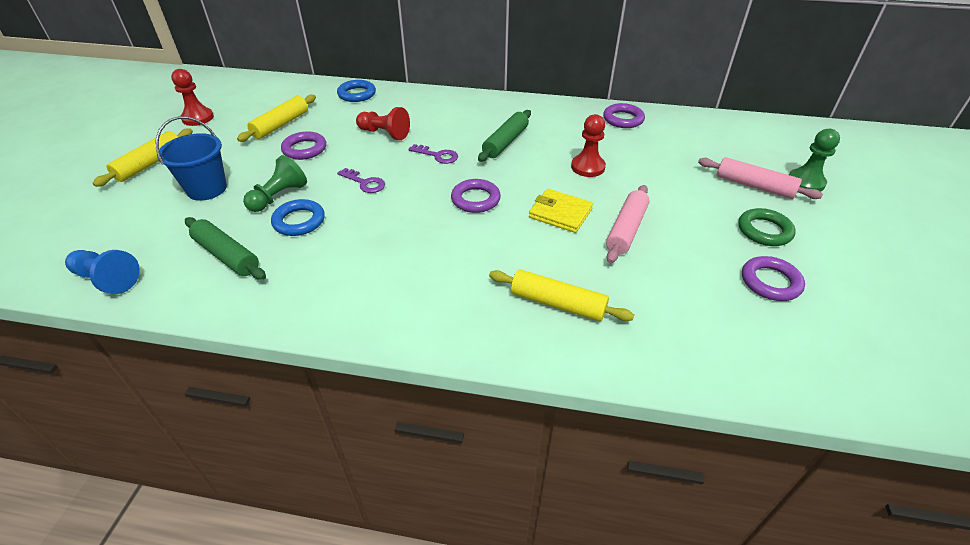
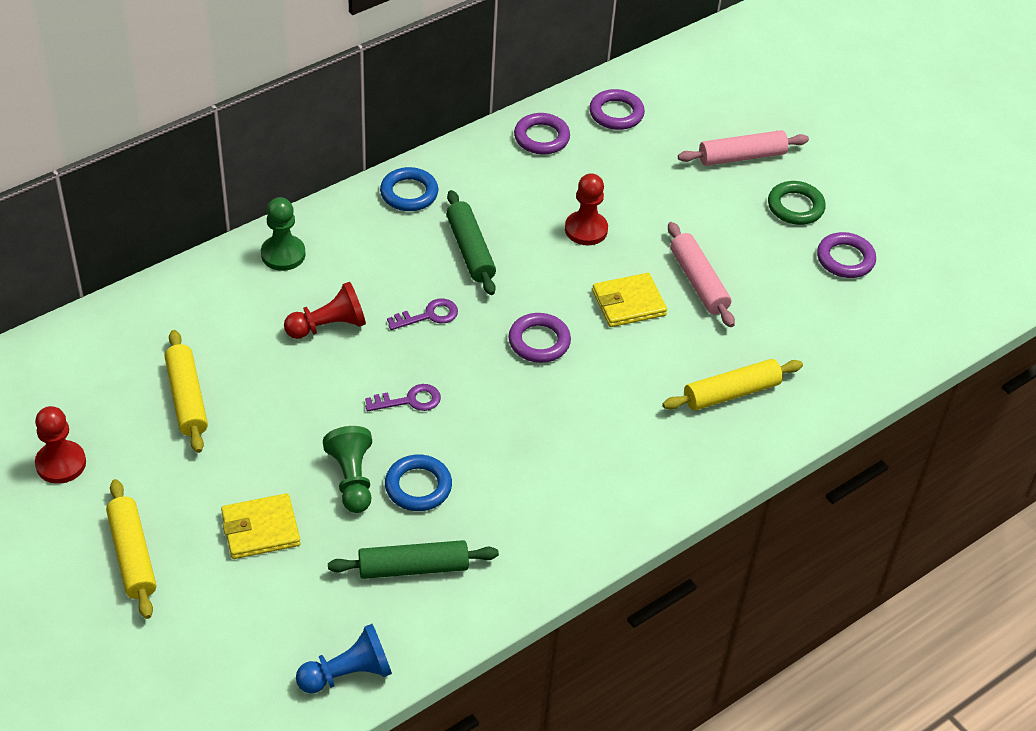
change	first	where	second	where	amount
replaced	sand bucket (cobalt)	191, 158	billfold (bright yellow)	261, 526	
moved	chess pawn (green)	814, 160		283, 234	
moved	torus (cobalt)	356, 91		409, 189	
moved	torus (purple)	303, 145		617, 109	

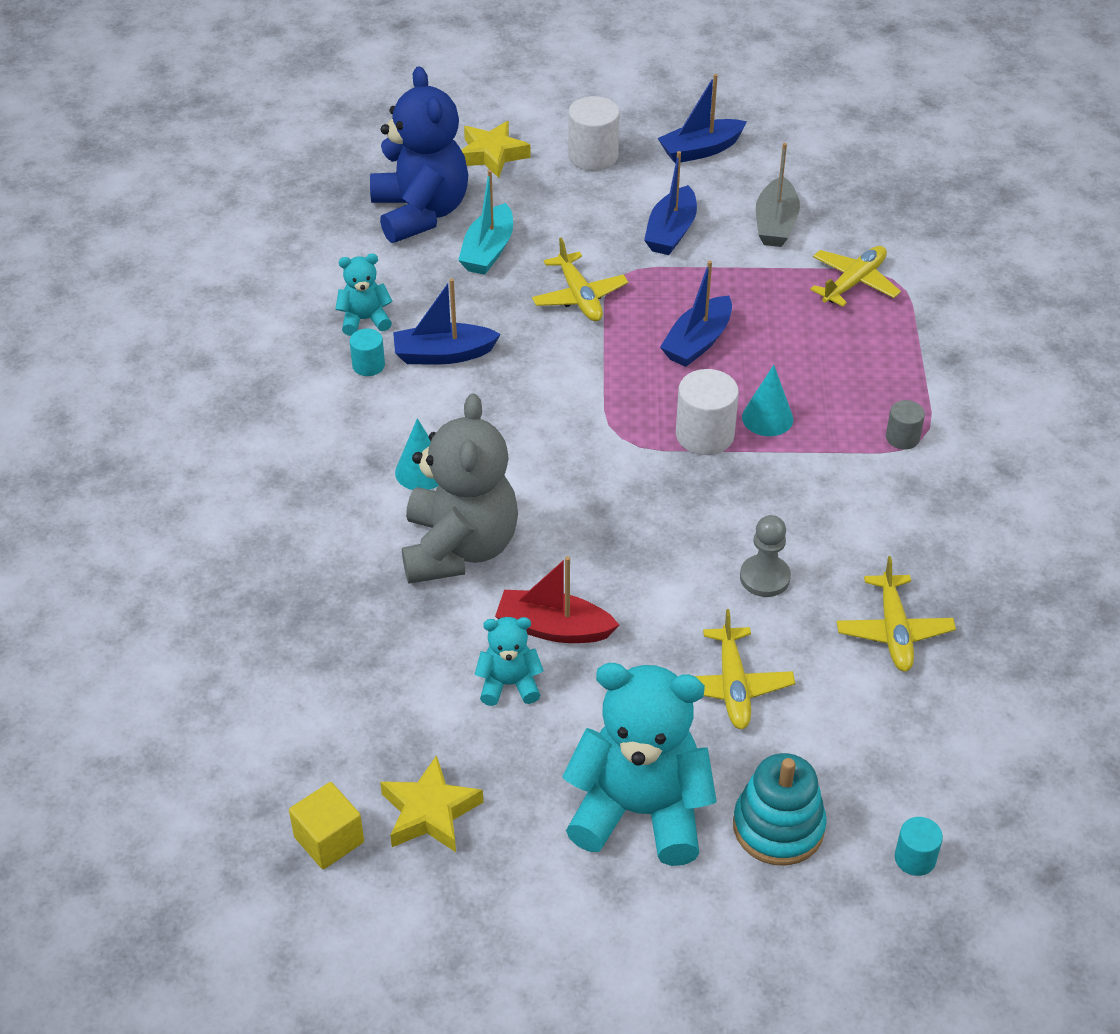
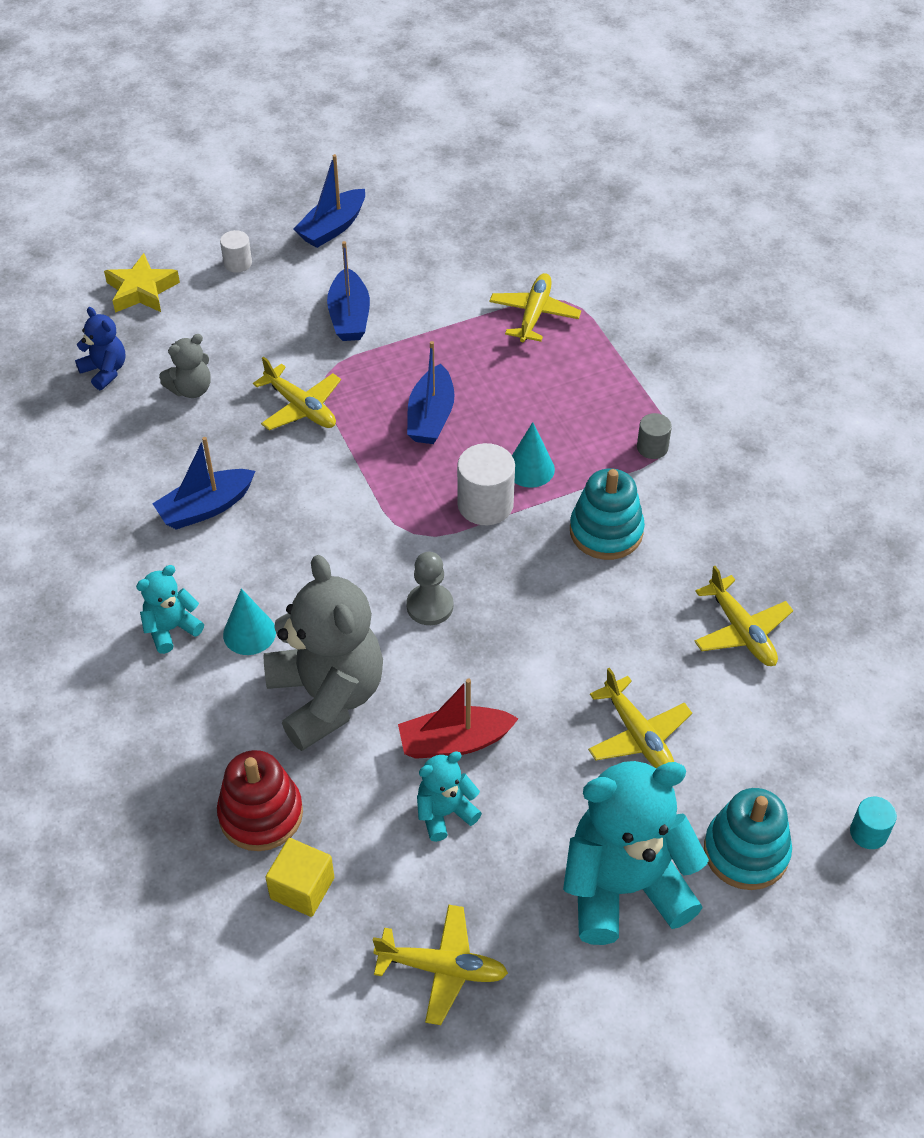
change	first	where	second	where	amount
resized	stuffed bear (cobalt)	419, 154		100, 348	x0.48
moved	stuffed bear (aqua)	364, 294		170, 609	
replaced	toy boat (aqua)	485, 222	stuffed bear (gray)	185, 366	
added			stacking toy (red)	260, 800	
resized	cylinder (pure white)	594, 133		236, 251	x0.58
moved	block (bright yellow)	326, 825		299, 877	
replaced	star (bright yellow)	431, 803	aeroplane (bright yellow)	440, 965	
moved	chess pawn (gray)	765, 556		429, 588	
added			stacking toy (aqua)	607, 514	
removed	cylinder (aqua)	367, 352			
removed	toy boat (gray)	778, 195			

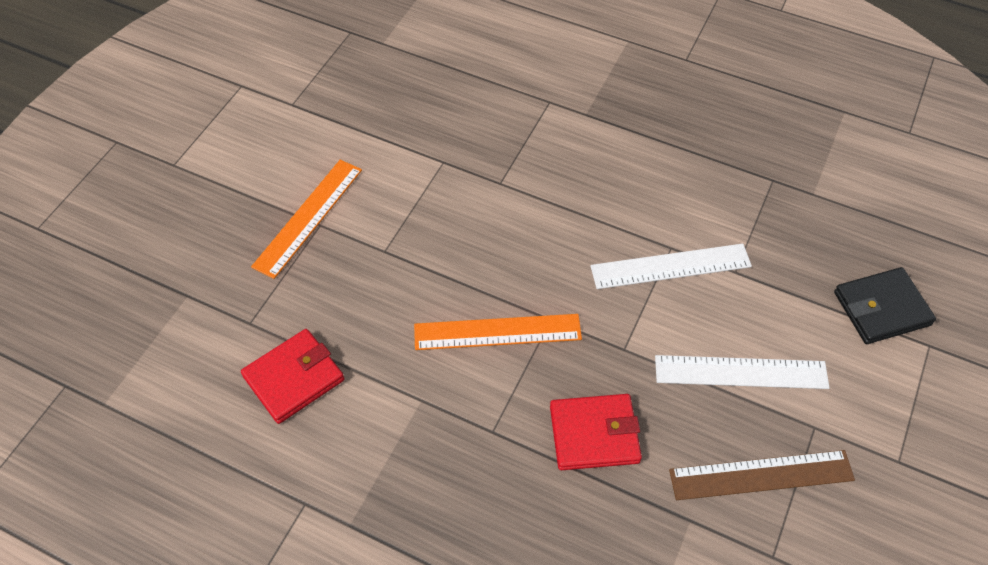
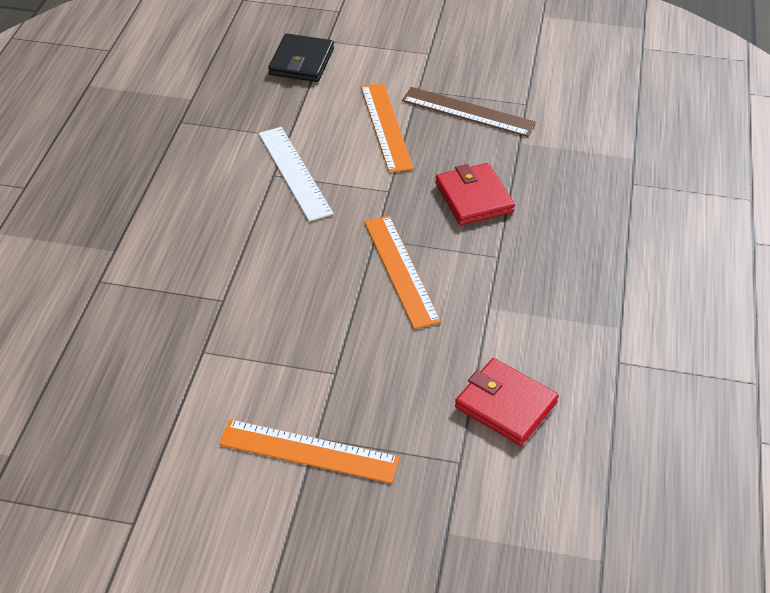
change	first	where	second	where	amount
turned	billfold (jet-black)	885, 305		301, 57	45 degrees clockwise
recoloured	ruler (pure white)	742, 372	ruler (orange-coloured)	387, 128	
turned	ruler (brown)	762, 475		469, 112	45 degrees counterclockwise

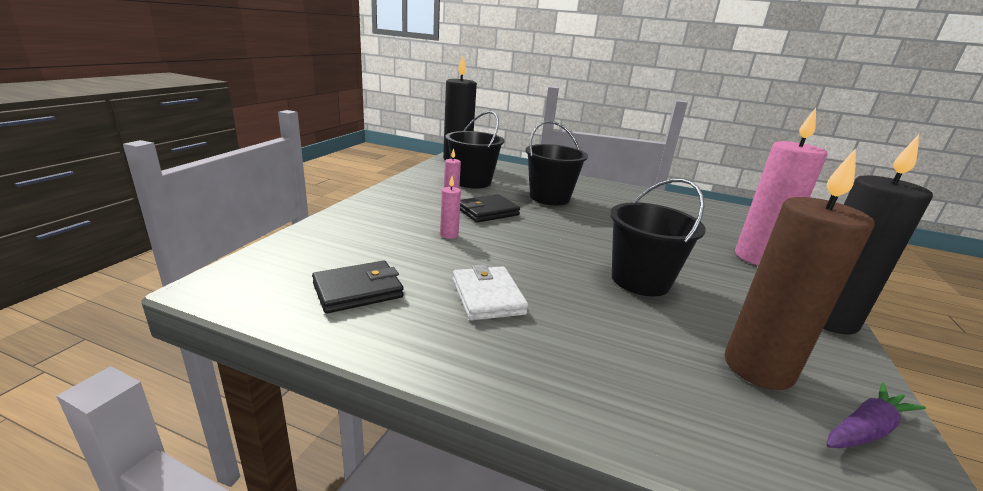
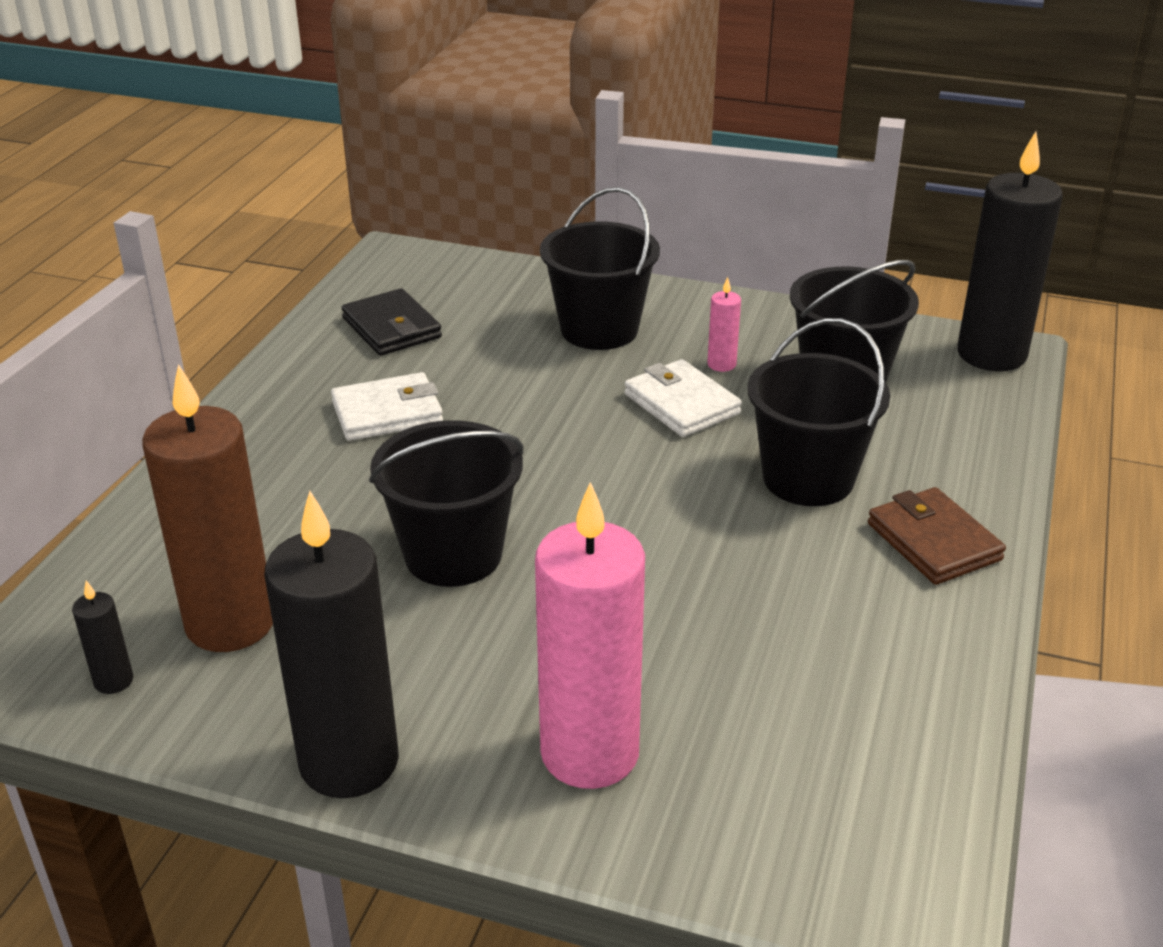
change	first	where	second	where	amount
replaced	root vegetable (purple)	876, 415	candle (jet-black)	102, 637	
added			sand bucket (jet-black)	600, 268	
recoloured	billfold (jet-black)	490, 208	billfold (pure white)	683, 398	
added			billfold (brown)	937, 536	
removed	candle (pink)	450, 207			

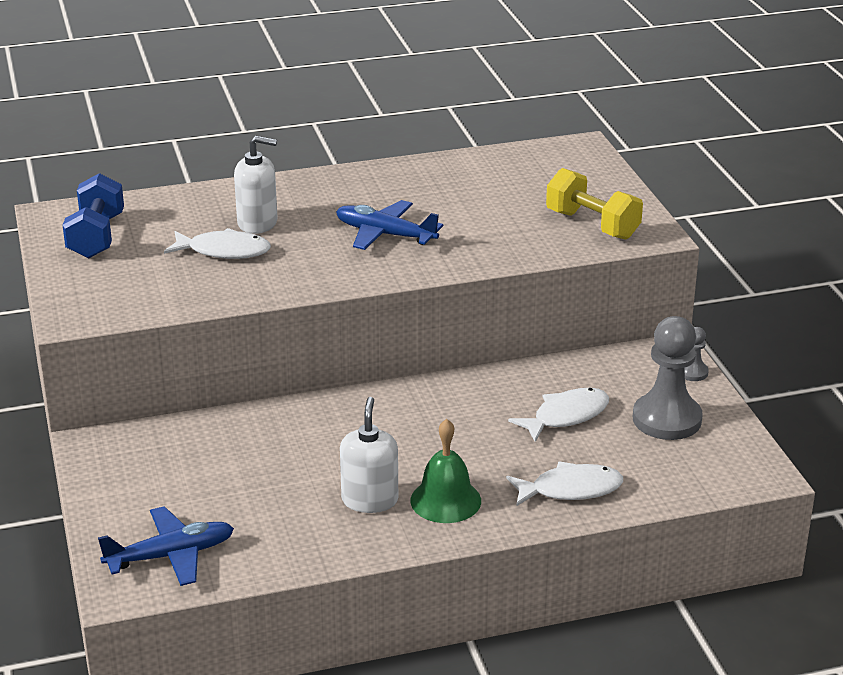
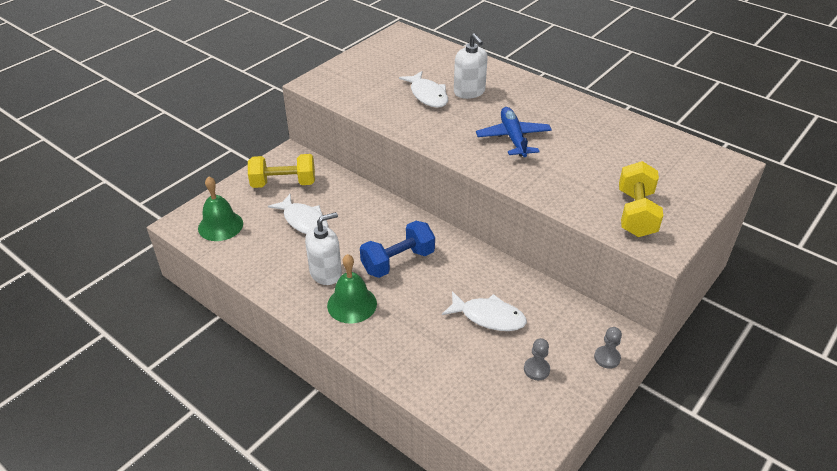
change	first	where	second	where	amount
replaced	aeroplane (cobalt)	166, 546	hand bell (green)	220, 208	
added			hand weight (bright yellow)	281, 171	
moved	fish (pure white)	564, 483		298, 214	
moved	hand weight (cobalt)	93, 215		397, 249	
resized	chess pawn (gray)	668, 378		537, 359	x0.47

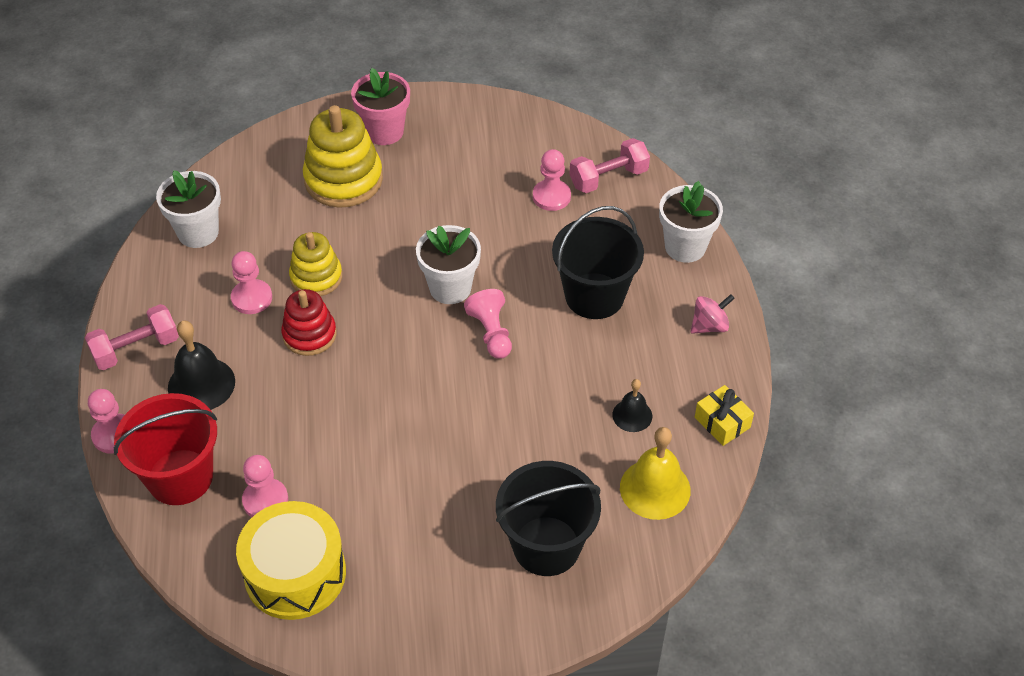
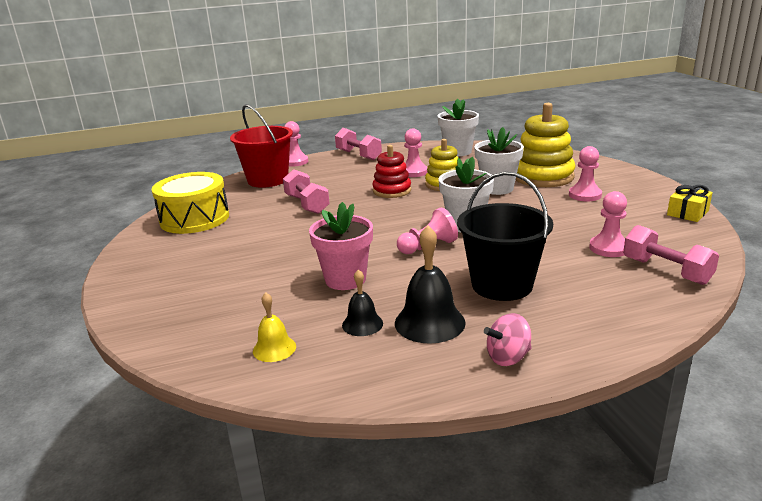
change	first	where	second	where	amount
resized	hand bell (bright yellow)	655, 473		274, 327	x0.59
added			hand weight (pink)	306, 191	
moved	potted plant (pink)	380, 106		341, 246	
moved	hand bell (jet-black)	201, 365		430, 284	
moved	potted plant (pure white)	691, 222		499, 161	
turned	whirligig (pink)	713, 314		507, 339	105 degrees clockwise
moved	chess pawn (pink)	265, 486		585, 173	
moved	present (bright yellow)	724, 415		690, 203	
removed	sand bucket (jet-black)	548, 518			

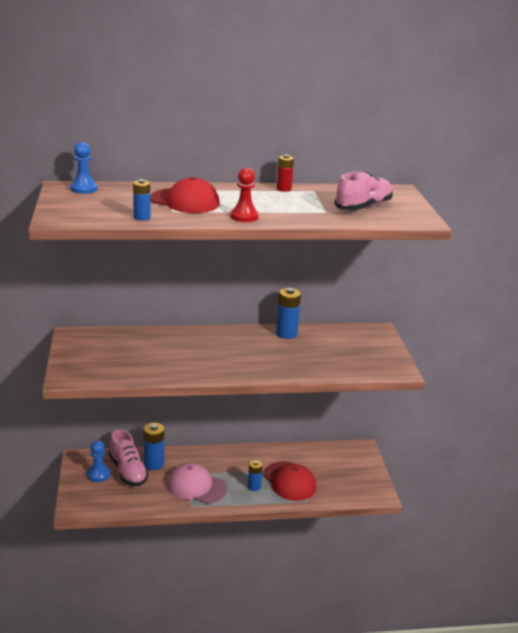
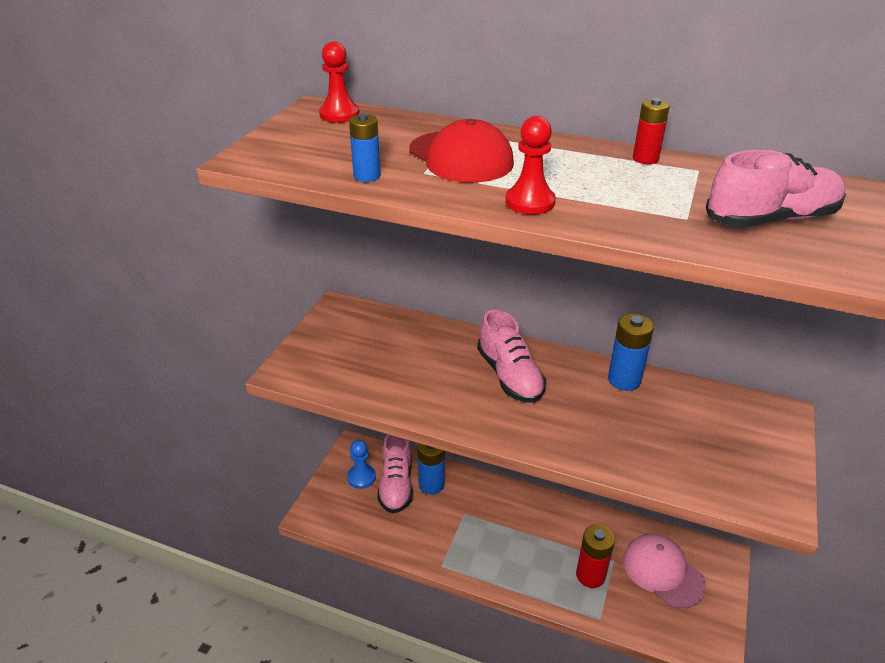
change	first	where	second	where	amount
recoloured	chess pawn (cobalt)	84, 168	chess pawn (red)	339, 82	
added			sneaker (pink)	511, 356	
replaced	peaked cap (red)	290, 481	power cell (red)	595, 556	
moved	peaked cap (pink)	197, 483		664, 571	
removed	power cell (cobalt)	255, 475			

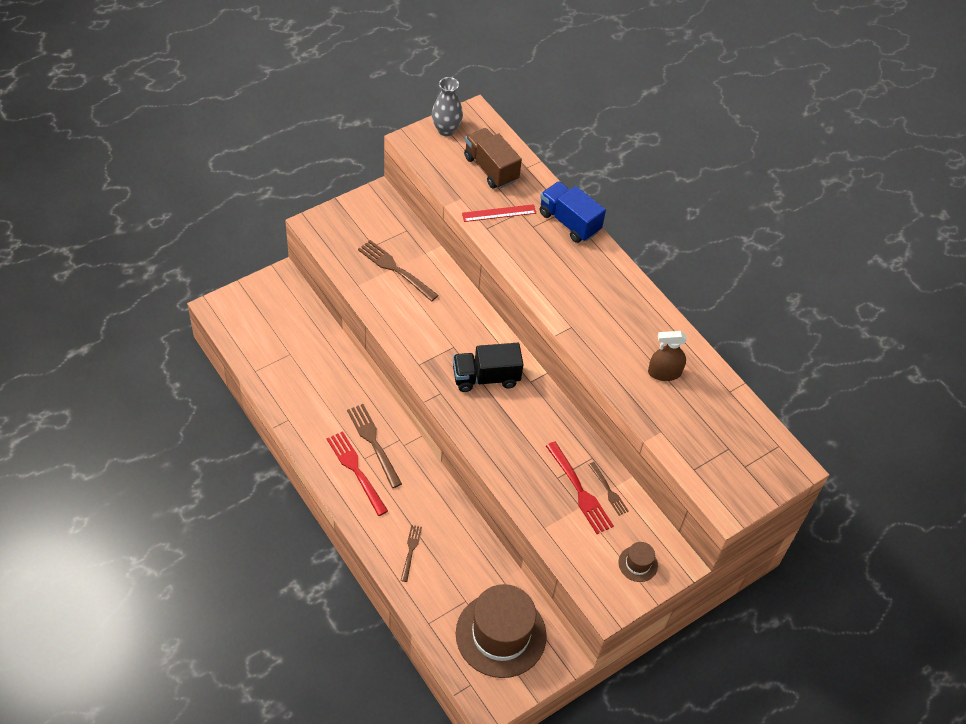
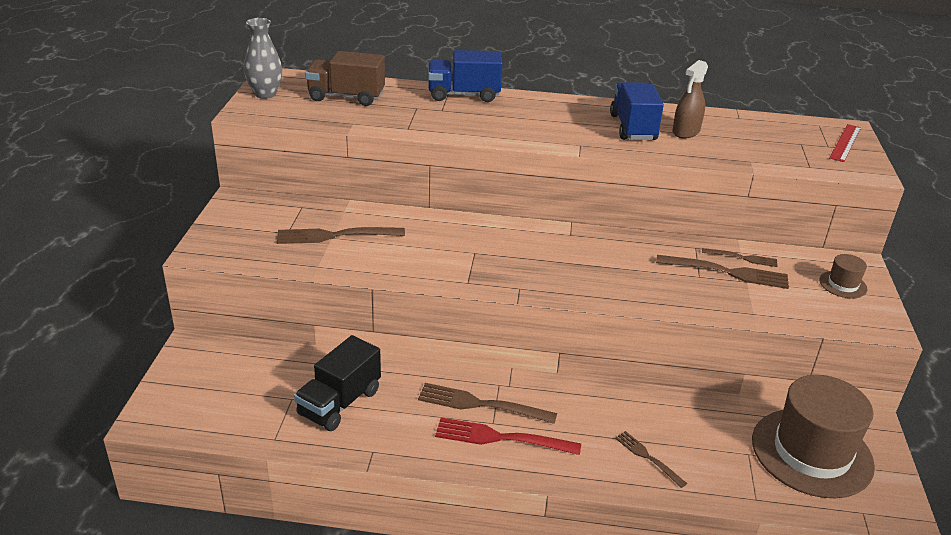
change	first	where	second	where	amount
moved	toy truck (jet-black)	488, 367		337, 383	
added			toy truck (cobalt)	637, 111	
recoloured	fork (red)	580, 487	fork (brown)	722, 272	
moved	ruler (red)	499, 213		845, 143	

